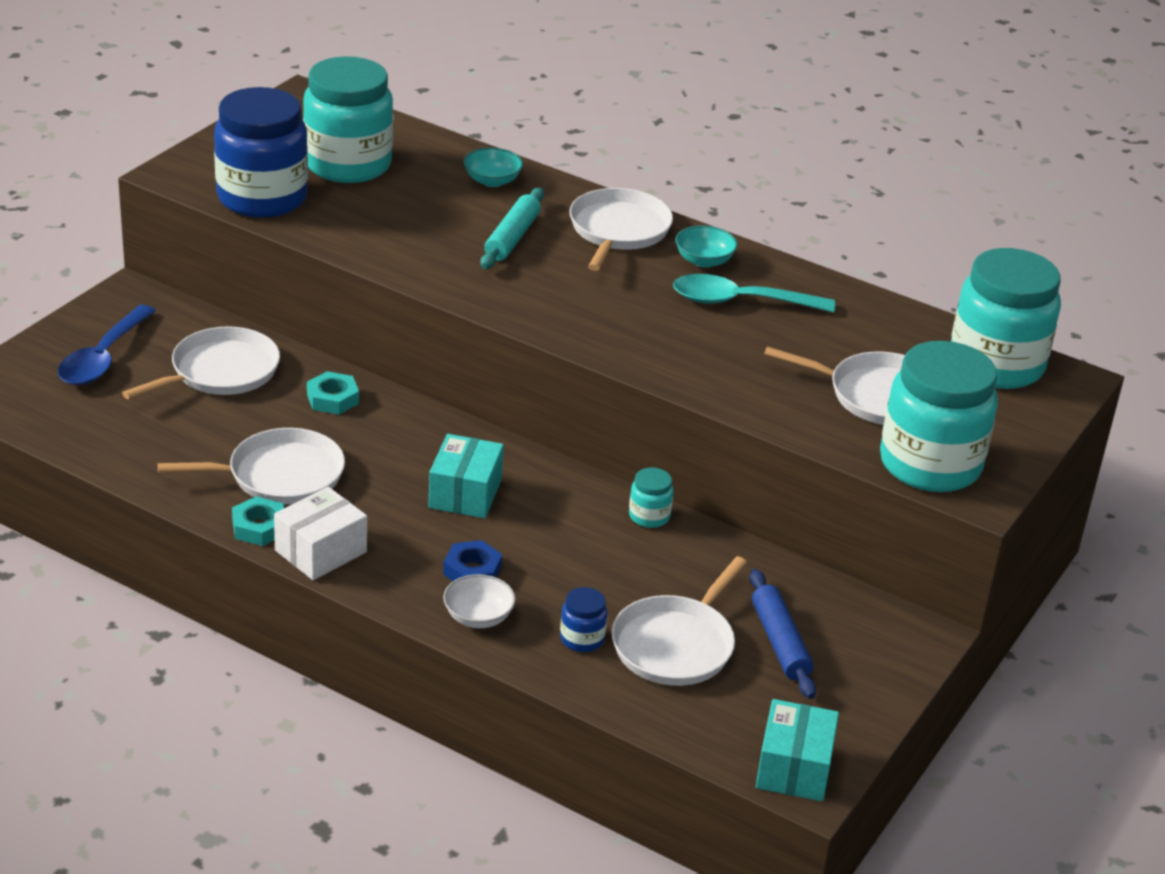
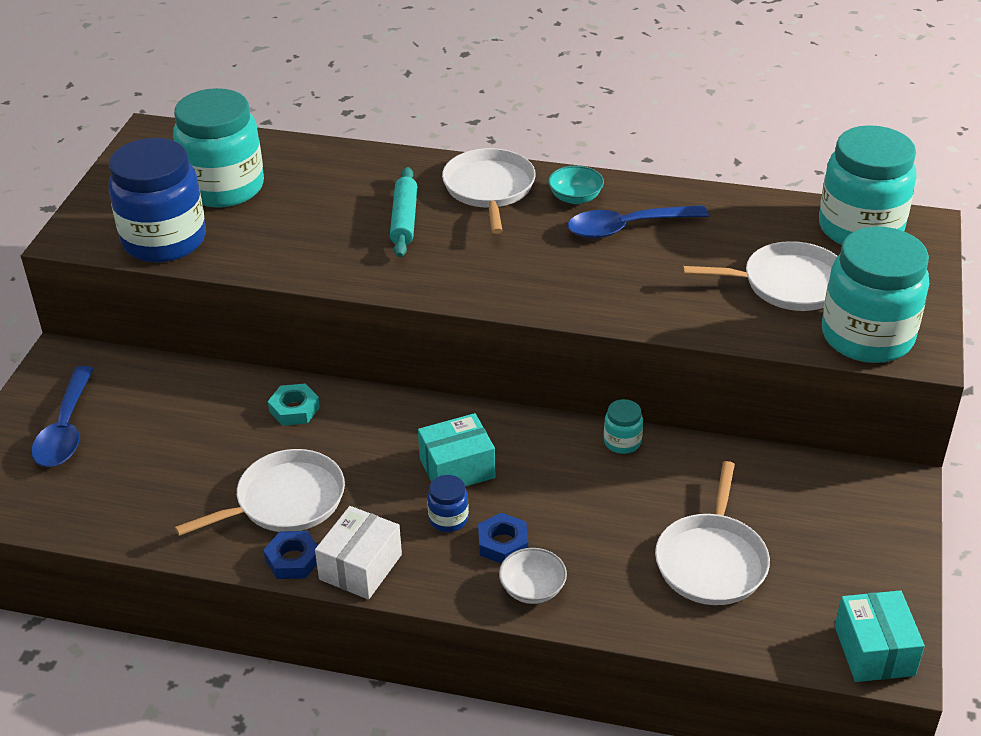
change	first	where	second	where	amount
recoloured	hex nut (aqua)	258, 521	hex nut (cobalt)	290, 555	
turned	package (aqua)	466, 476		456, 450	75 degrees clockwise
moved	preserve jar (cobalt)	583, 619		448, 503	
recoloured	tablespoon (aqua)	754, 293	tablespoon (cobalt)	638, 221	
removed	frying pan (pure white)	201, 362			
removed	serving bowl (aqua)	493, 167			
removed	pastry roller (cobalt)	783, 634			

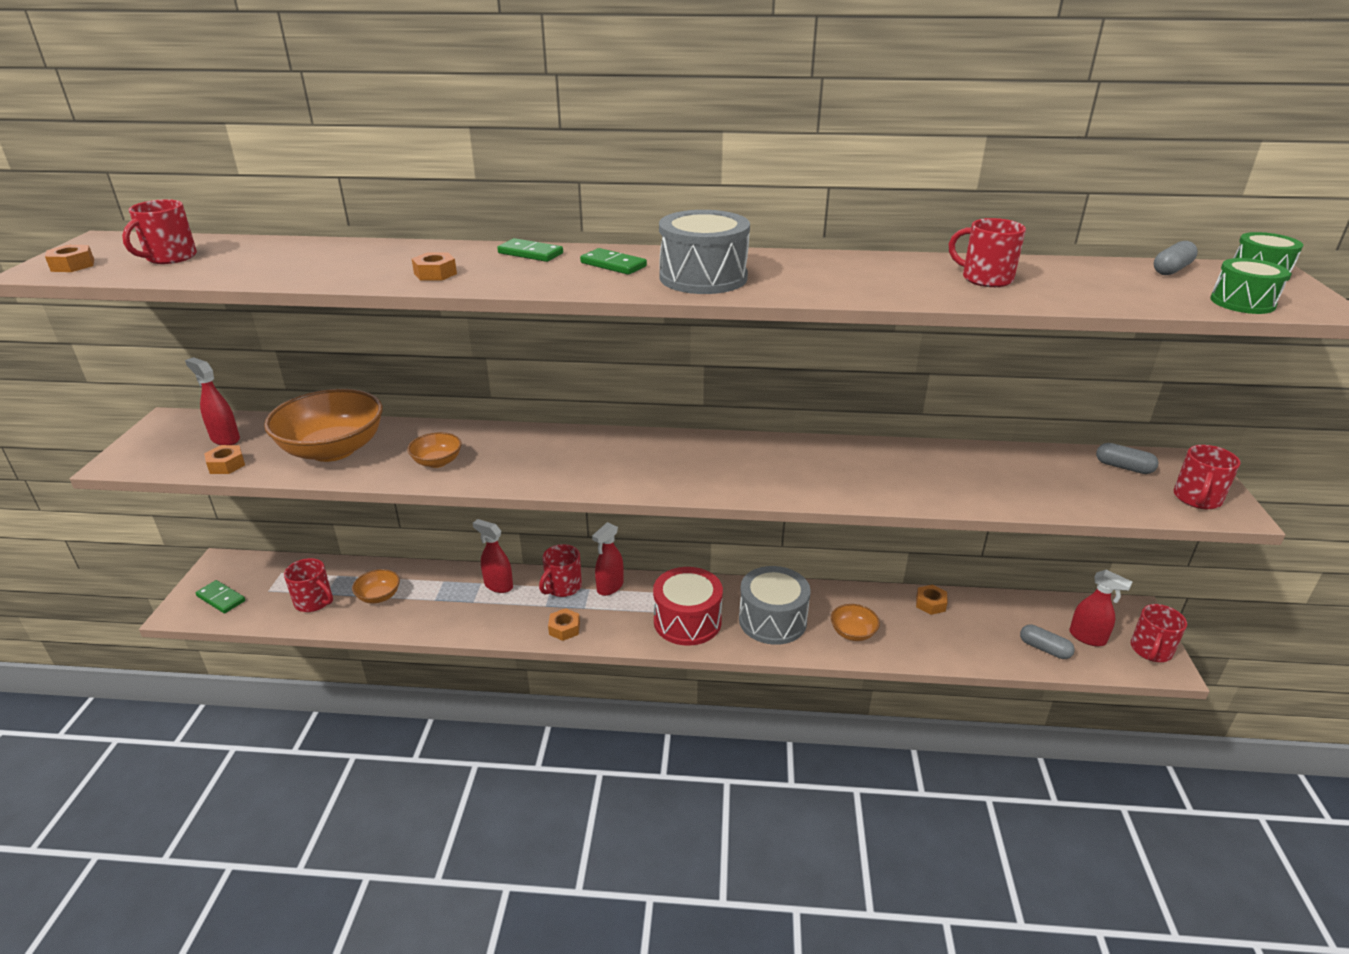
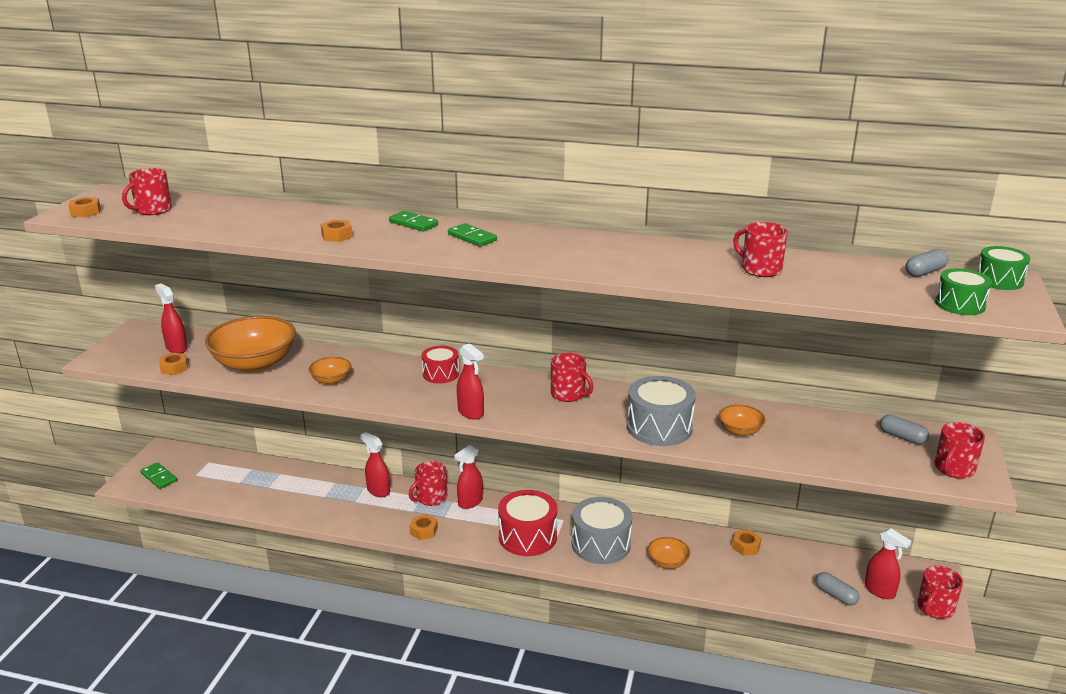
change	first	where	second	where	amount
added			snare drum (red)	440, 364	
added			spray bottle (red)	470, 381	
moved	tea mug (red)	308, 585		572, 377	
moved	snare drum (gray)	704, 252		661, 411	
moved	serving bowl (orange-coloured)	376, 586		742, 420	

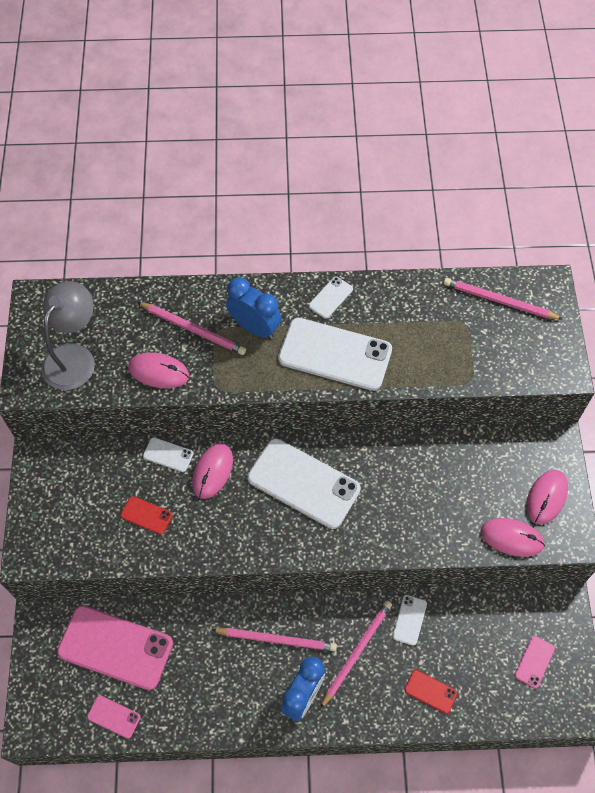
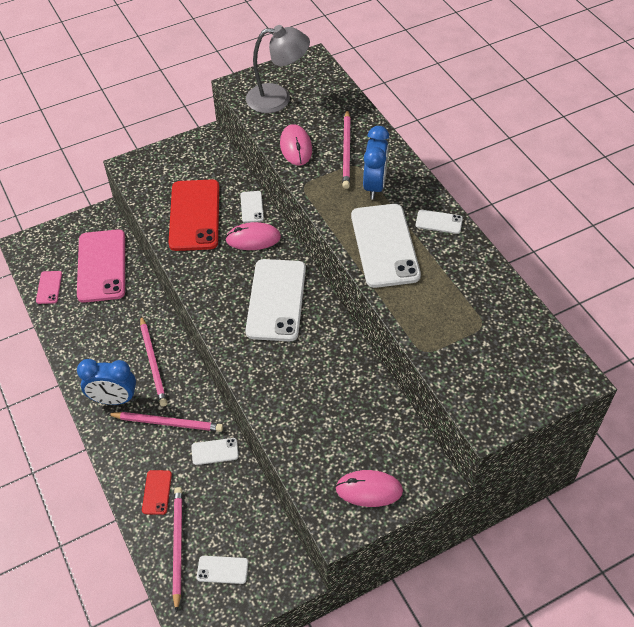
change	first	where	second	where	amount
resized	phone (red)	147, 515		193, 215	x2.23
moved	lead pencil (pink)	503, 298		178, 550	
recoloured	phone (pink)	534, 662	phone (pure white)	222, 570	
removed	PC mouse (pink)	513, 537			

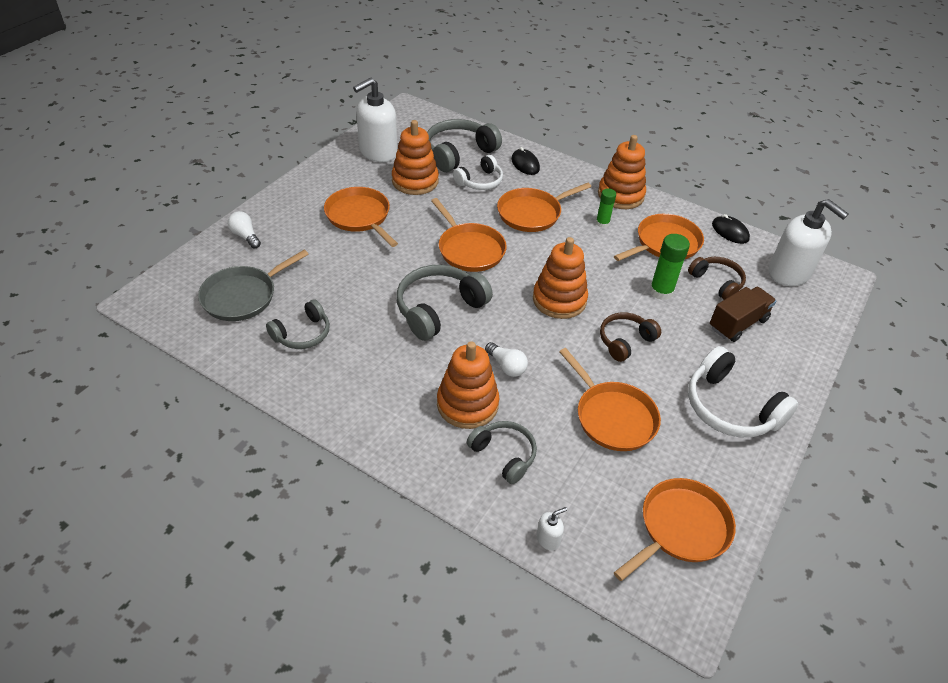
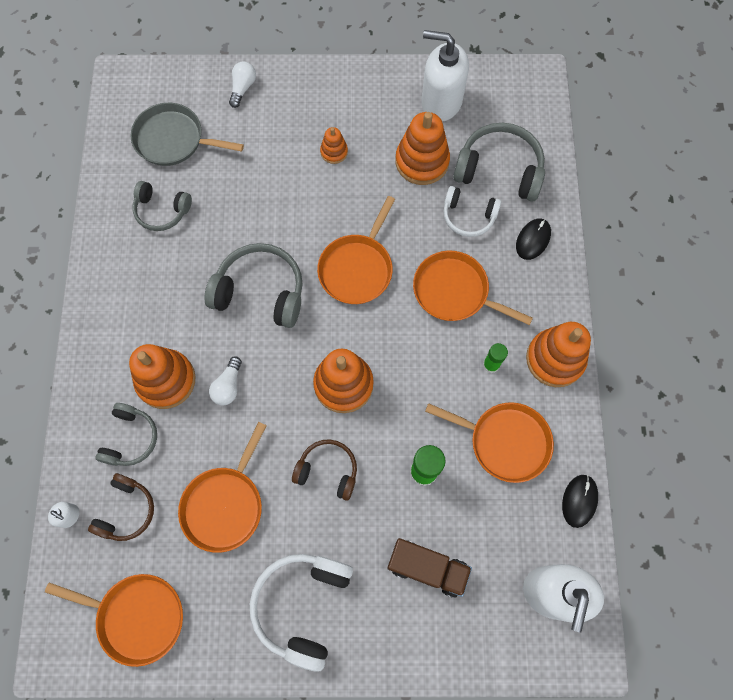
change	first	where	second	where	amount
moved	headset (brown)	717, 278		121, 507	
replaced	frying pan (orange-coloured)	361, 217	stacking toy (orange-coloured)	334, 145	

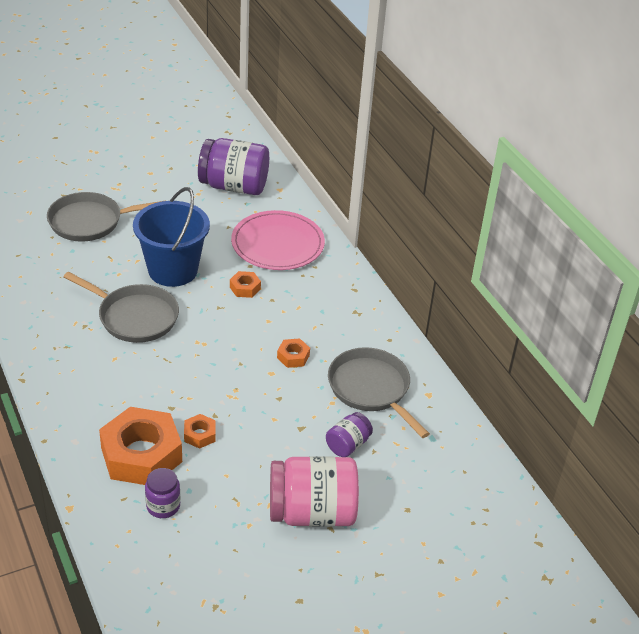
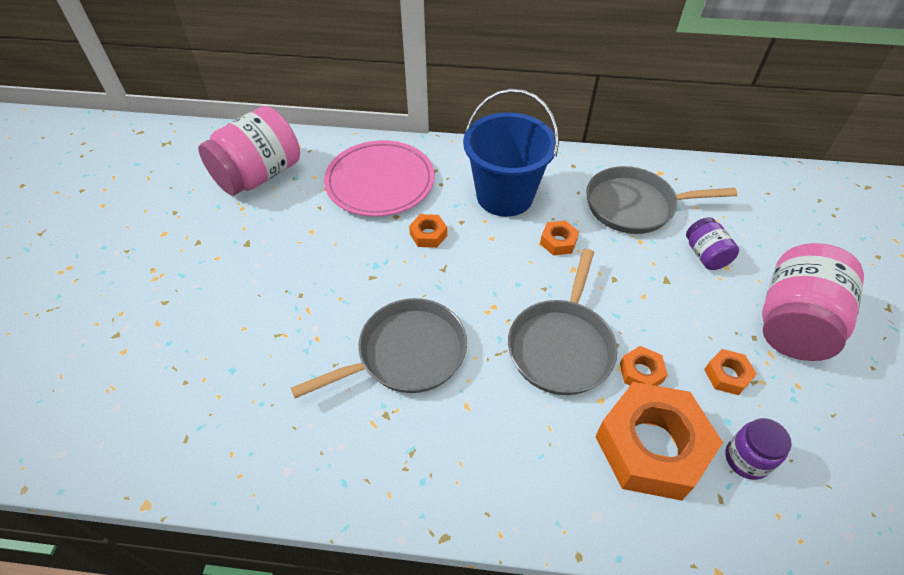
change	first	where	second	where	amount
recoloured	preserve jar (purple)	233, 166	preserve jar (pink)	249, 151	
moved	sand bucket (cobalt)	171, 237		511, 153	
moved	frying pan (gray)	104, 217		562, 322	
added			hex nut (orange-coloured)	730, 372	

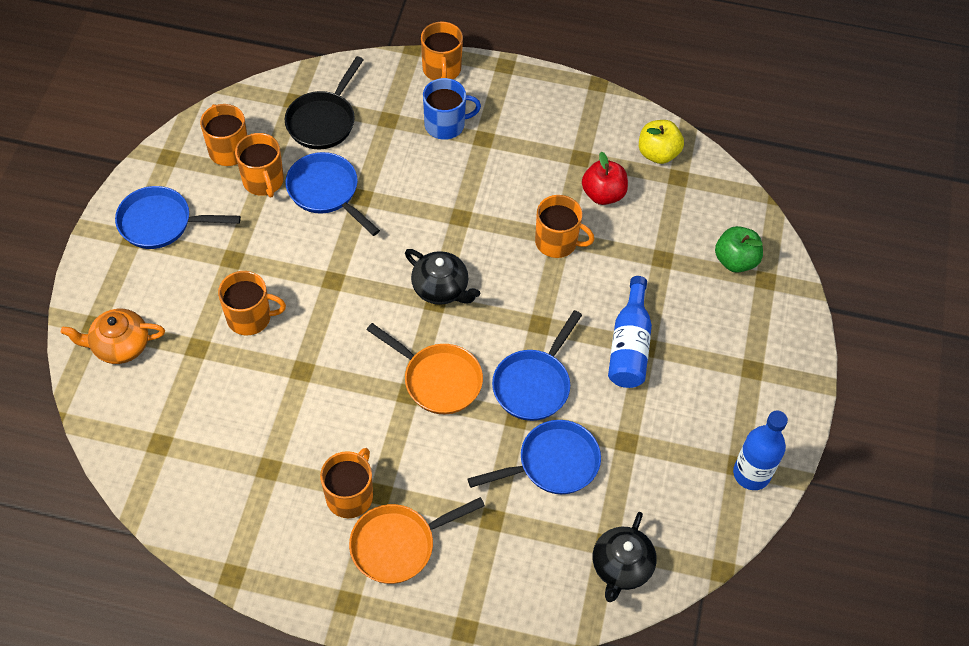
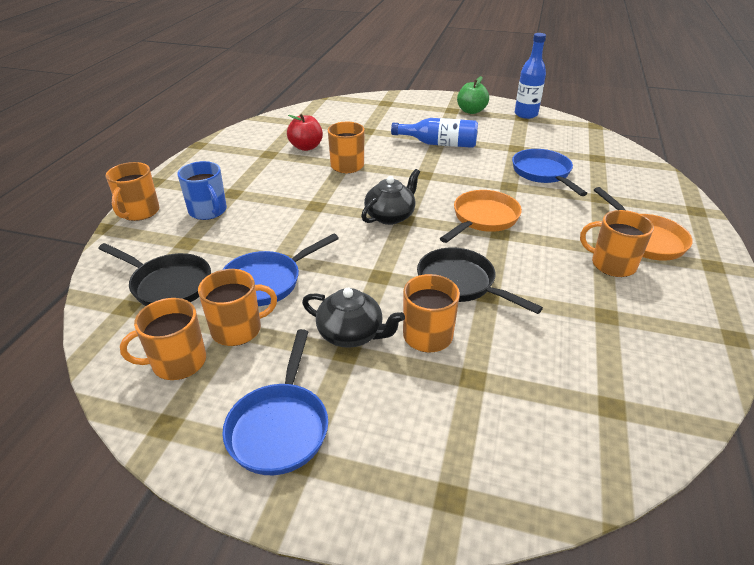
change	first	where	second	where	amount
turned	tea mug (orange-coloured)	442, 51		133, 191	105 degrees clockwise
turned	tea mug (cobalt)	452, 109		202, 190	150 degrees clockwise
moved	teapot (jet-black)	625, 557		353, 318	
added			frying pan (jet-black)	480, 280	
moved	toy apple (green)	739, 249		473, 95	
removed	teapot (orange-coloured)	113, 336			
removed	frying pan (cobalt)	537, 365			
removed	toy apple (bright yellow)	661, 142			

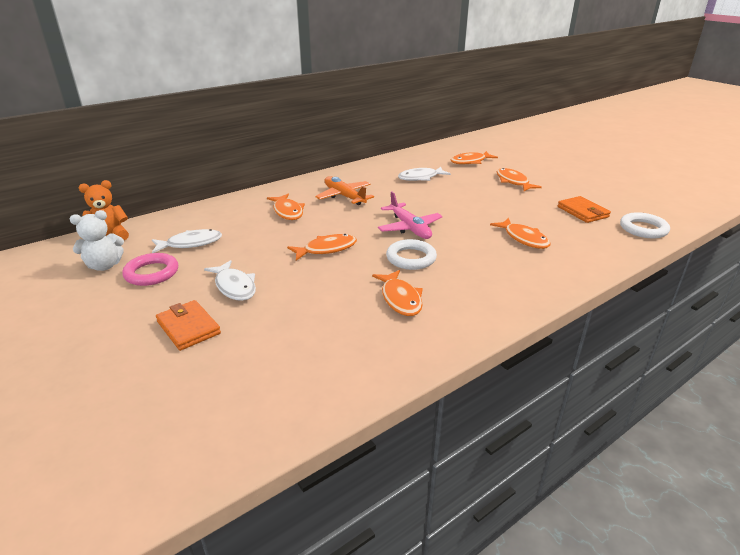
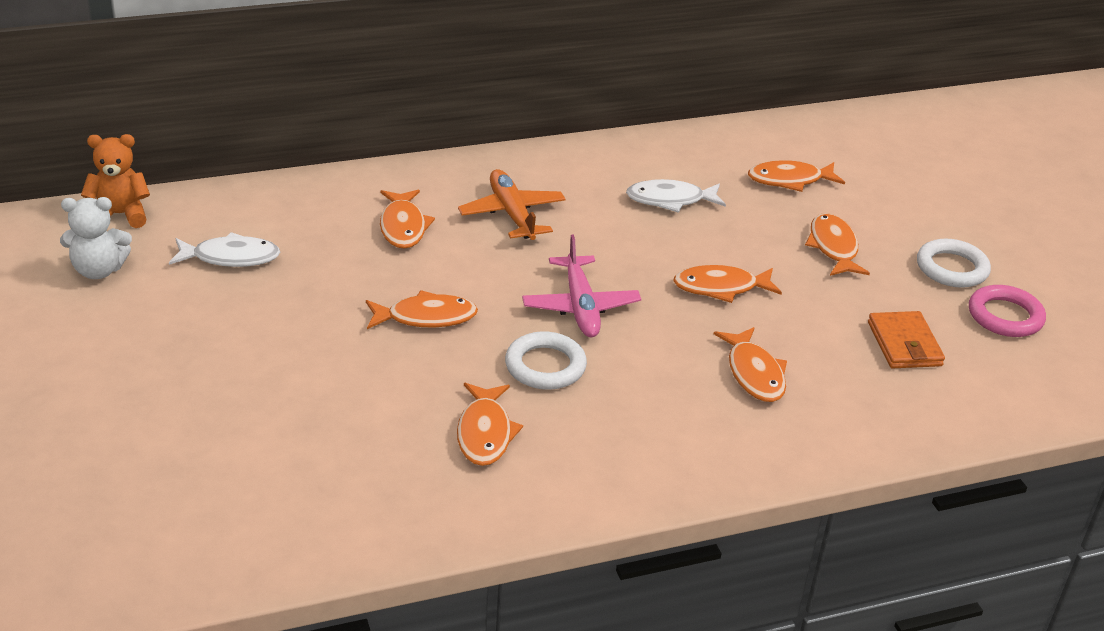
change	first	where	second	where	amount
added			fish (orange-coloured)	727, 284	
moved	torus (pure white)	645, 225		954, 263	
moved	torus (pink)	150, 269		1007, 311	
removed	billfold (orange-coloured)	188, 325			
removed	fish (pure white)	230, 280			

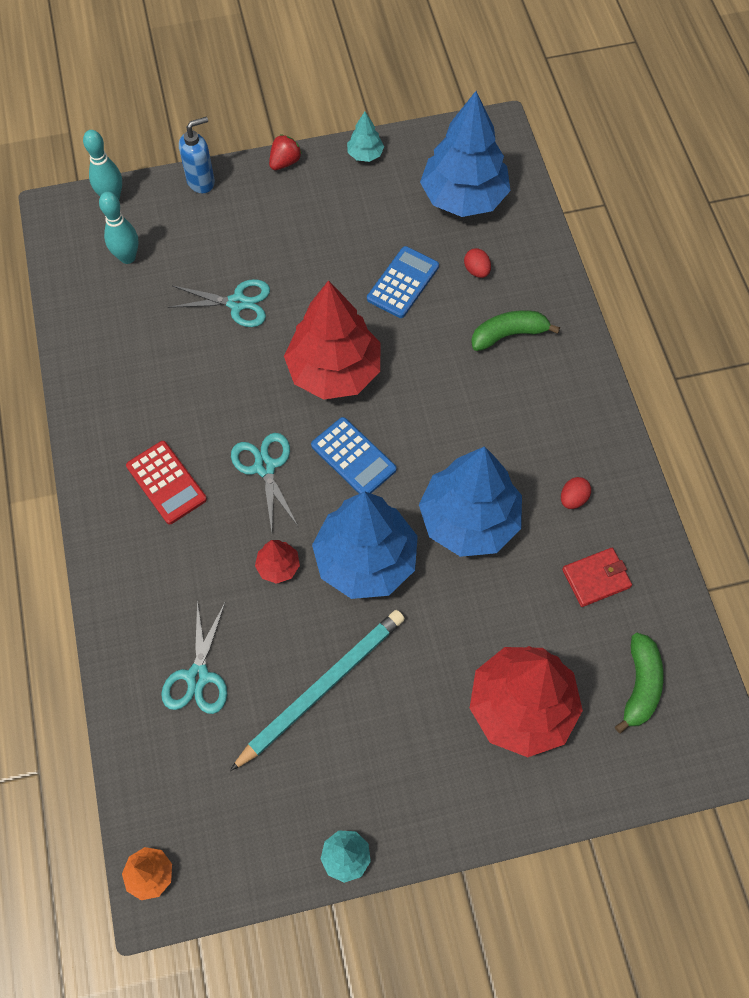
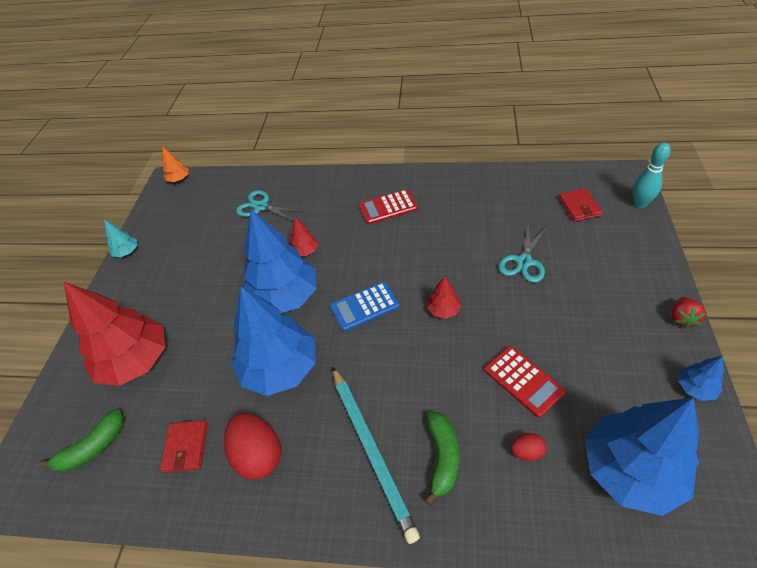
change	first	where	second	where	amount
turned	banana (green)	639, 683		81, 441	75 degrees counterclockwise
resized	egg (red)	576, 493		252, 446	x2.03
moved	lead pencil (aqua)	317, 690		376, 455	
resized	toy tree (red)	332, 340		444, 297	x0.43
recoloured	adding machine (cobalt)	403, 282	adding machine (red)	525, 382	
replaced	skittle (aqua)	119, 228	billfold (red)	581, 205	
turned	toy strawberry (red)	285, 152		688, 312	45 degrees clockwise
recoloured	toy tree (aqua)	365, 136	toy tree (cobalt)	701, 378	
removed	soap dispenser (cobalt)	197, 155			
removed	pair of scissors (aqua)	264, 482			

